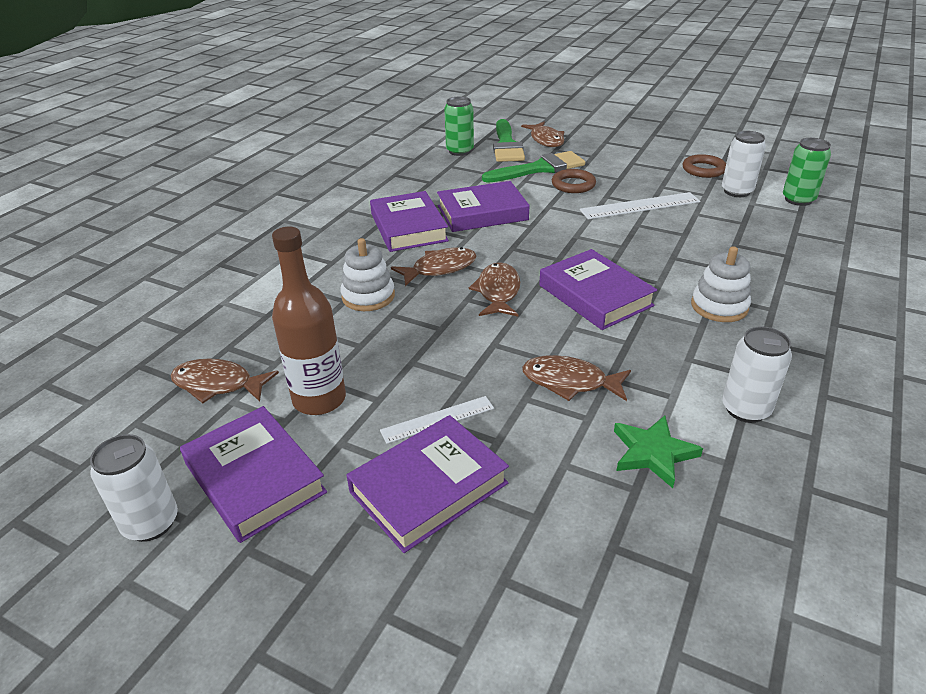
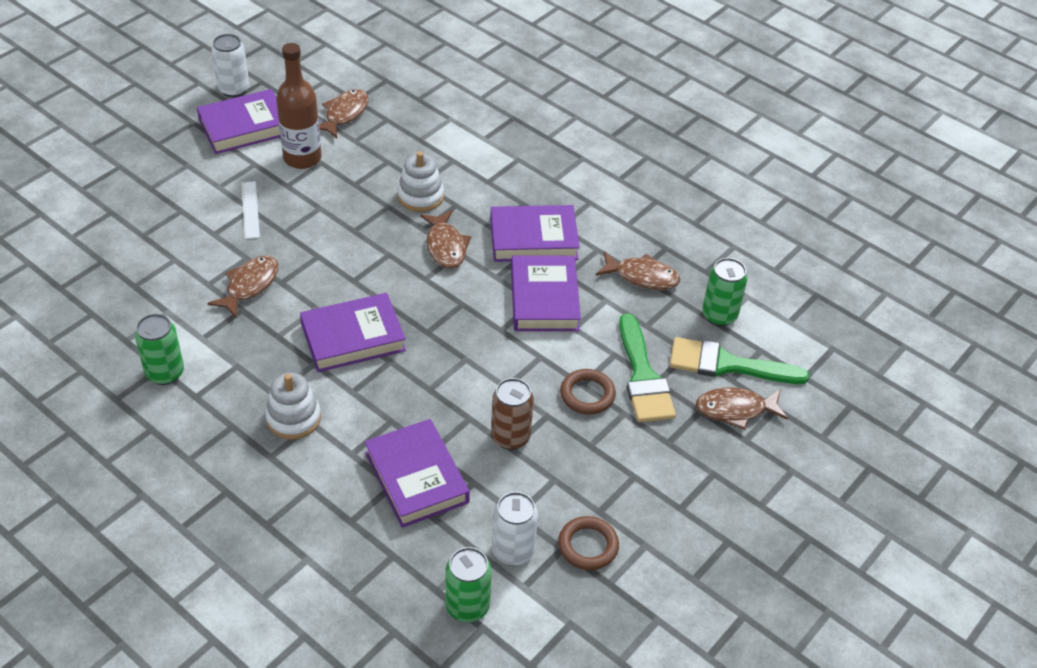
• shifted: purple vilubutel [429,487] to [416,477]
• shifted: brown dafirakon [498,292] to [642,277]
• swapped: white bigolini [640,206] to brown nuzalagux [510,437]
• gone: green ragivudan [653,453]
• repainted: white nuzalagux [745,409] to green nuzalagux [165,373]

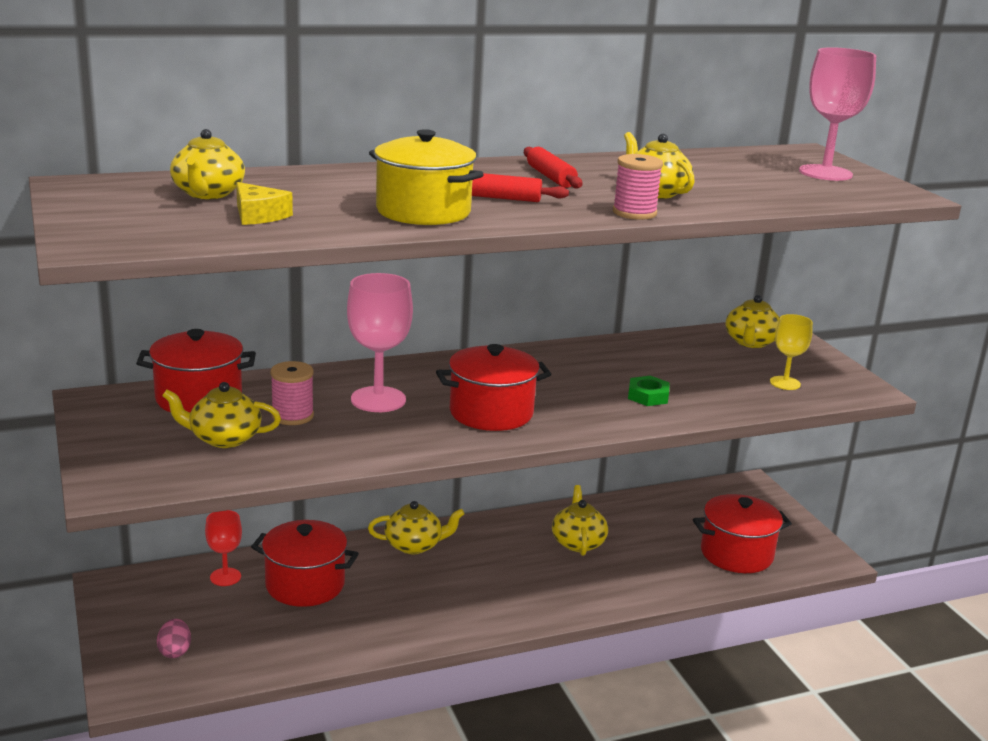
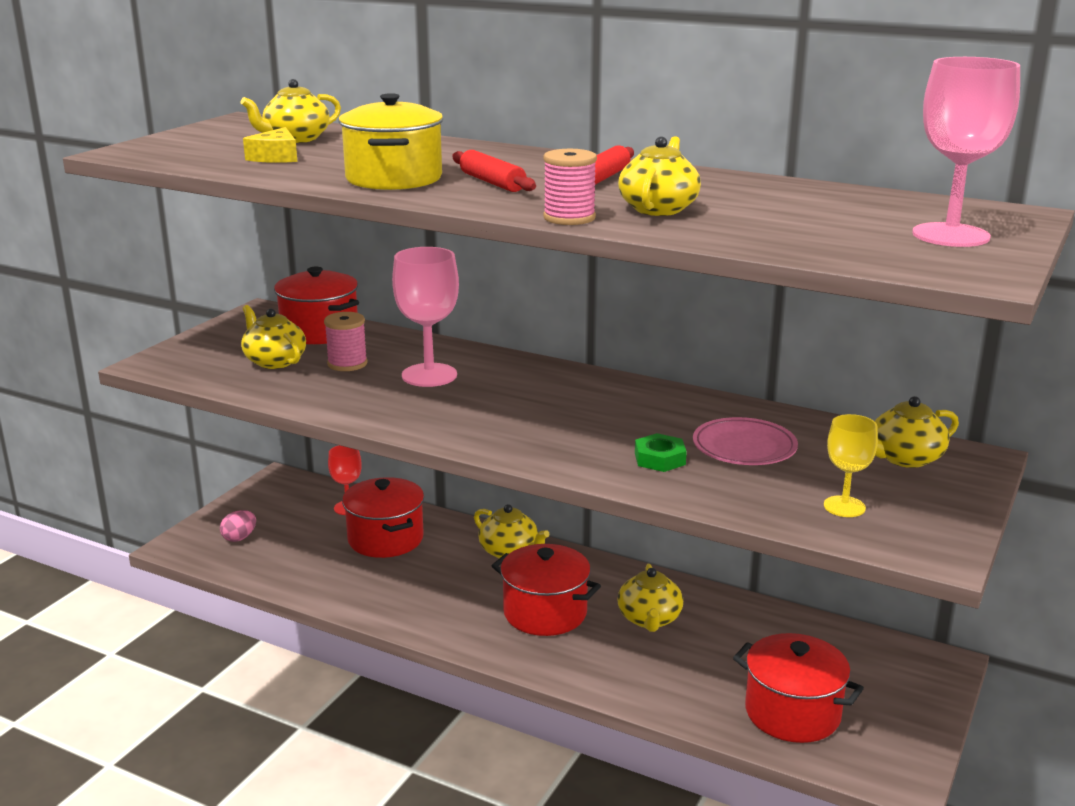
• shifted: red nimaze [491,413] to [545,613]
• rotated: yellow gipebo [578,542] = [649,619] 135 degrees clockwise
• new: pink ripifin [744,448]

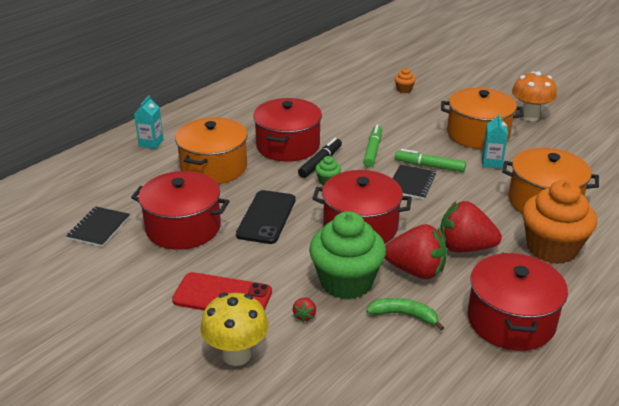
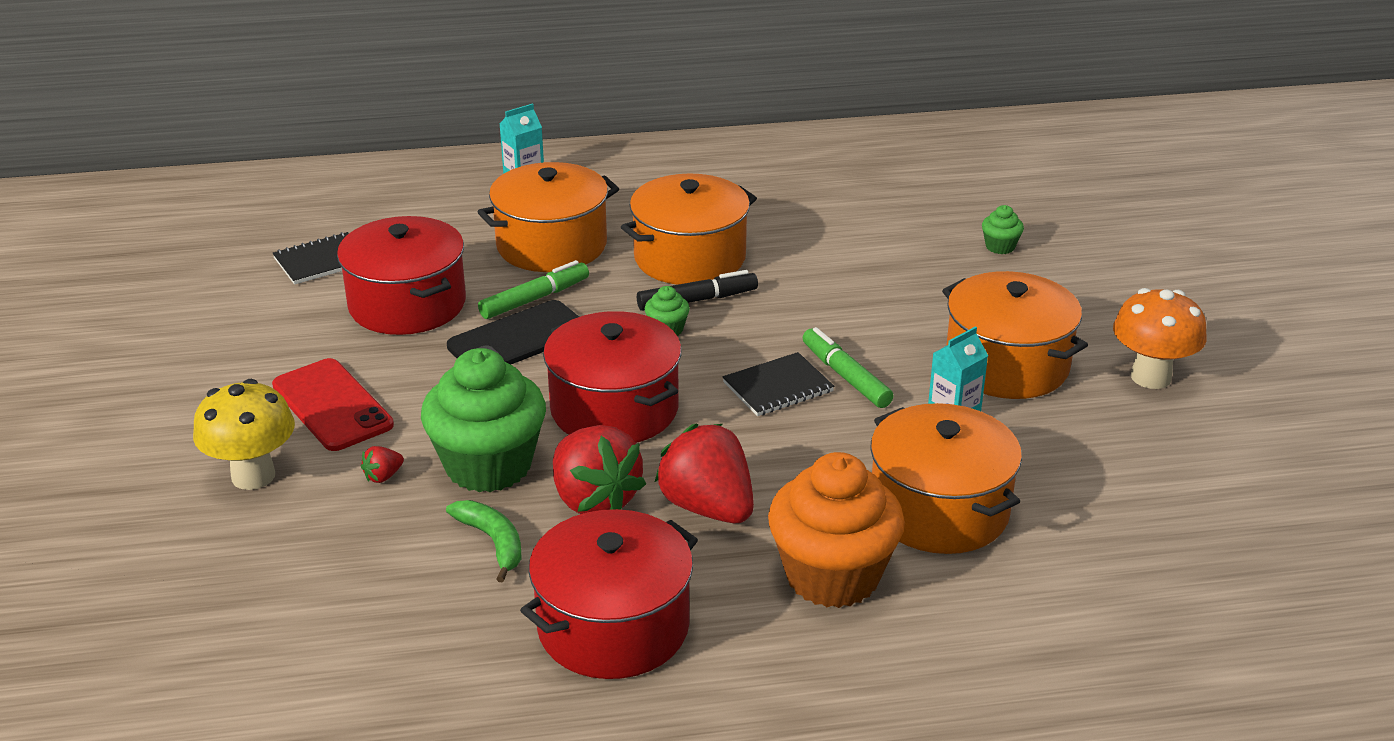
• repainted: red nimaze [288,146] to orange nimaze [689,257]
• shifted: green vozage [372,150] to [535,299]
• repainted: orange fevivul [404,90] to green fevivul [1000,247]

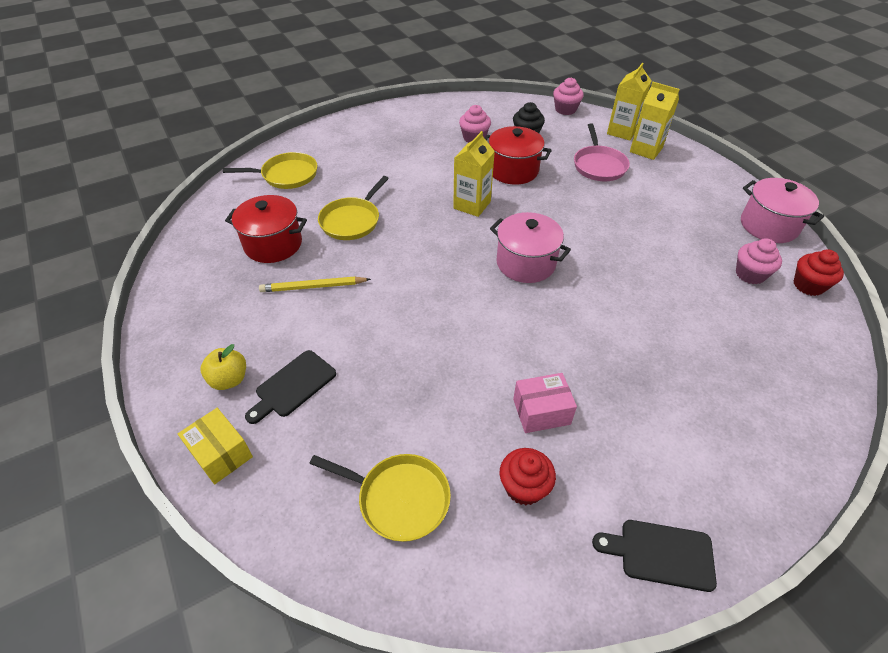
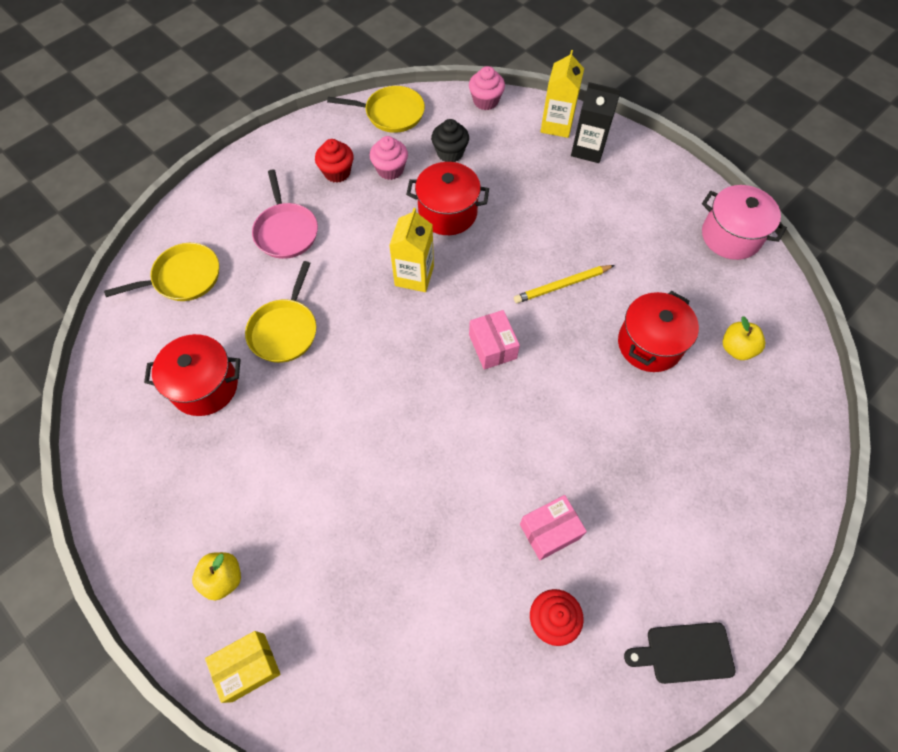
• rotated: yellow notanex [221,454] = [248,667] 60 degrees counterclockwise
• gone: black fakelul [293,386]
• shifted: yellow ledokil [313,287] to [562,285]
• shifted: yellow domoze [399,498] to [391,113]
• swapped: pink nimaze [526,263] to pink notanex [492,346]
• shifted: pink domoze [599,165] to [286,231]
• repainted: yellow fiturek [646,150] to black fiturek [588,149]
• gone: pink fevivul [750,274]
• shifted: red fevivul [808,285] to [337,172]
• new: red nimaze [649,344]
• new: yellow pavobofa [736,348]

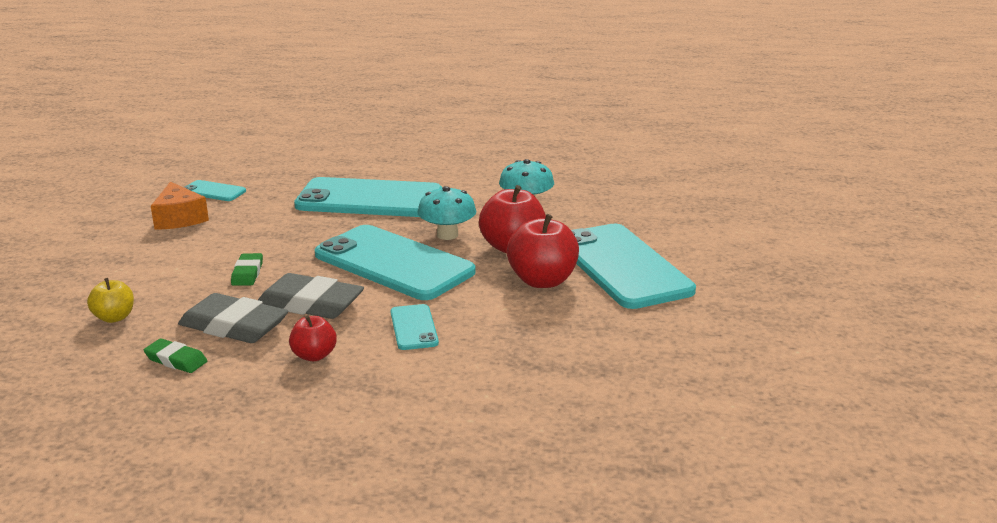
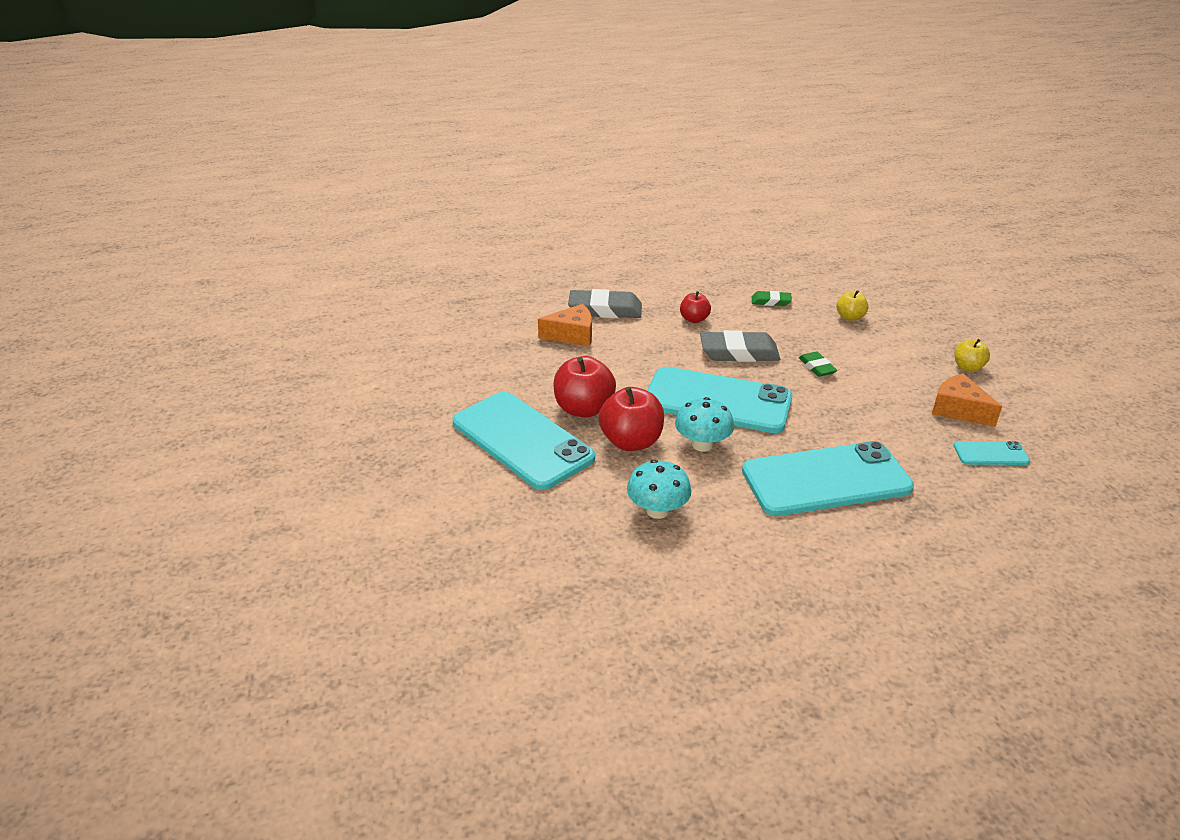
• shifted: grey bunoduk [234,326] to [605,309]
• gone: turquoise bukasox [414,327]
• new: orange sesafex [572,335]
• new: yellow pavobofa [967,367]

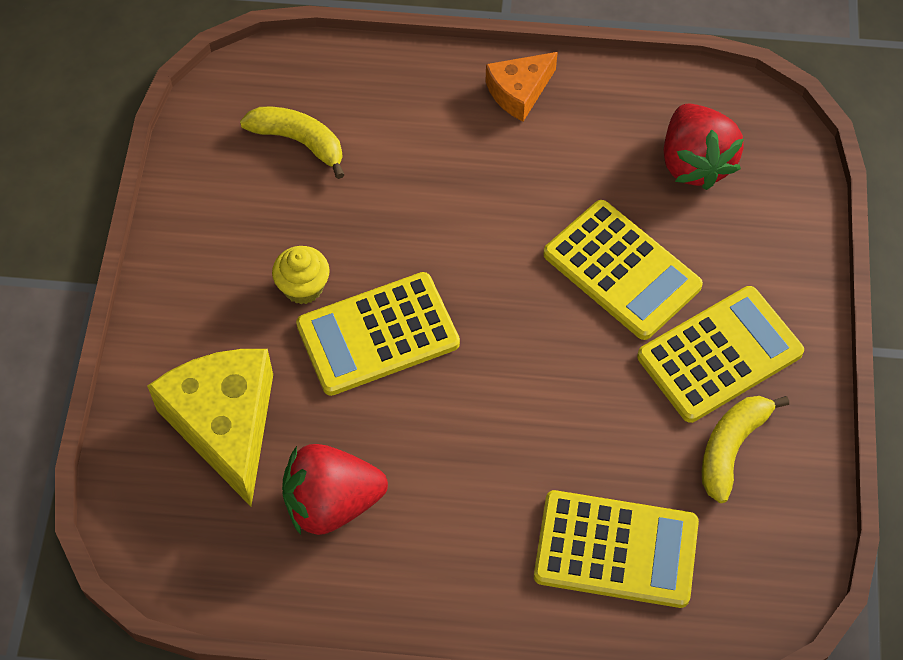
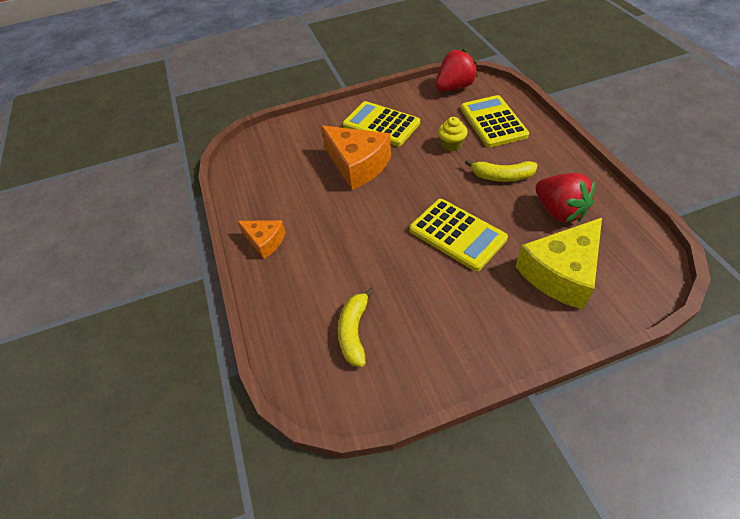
• shifted: yellow fevivul [303,287] to [451,145]
• swapped: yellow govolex [622,270] to orange sesafex [357,165]
• shifted: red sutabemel [695,163] to [454,87]
• shifted: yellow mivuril [731,448] to [502,176]

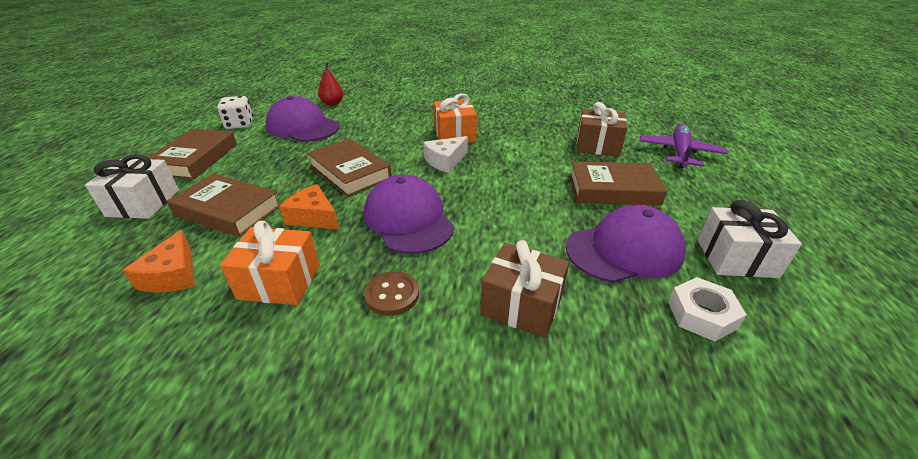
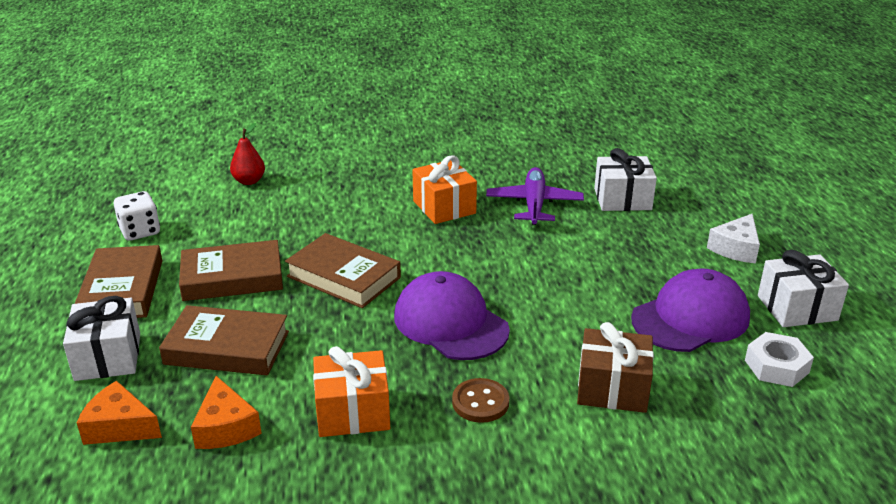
• gone: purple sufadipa [303,127]
• shifted: orange sesafex [313,217] to [119,427]
• shifted: white sesafex [445,161] to [736,248]
• shifted: brown vilubutel [613,189] to [232,278]
• repainted: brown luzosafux [597,146] to white luzosafux [622,199]
• shifted: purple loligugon [679,153] to [534,204]

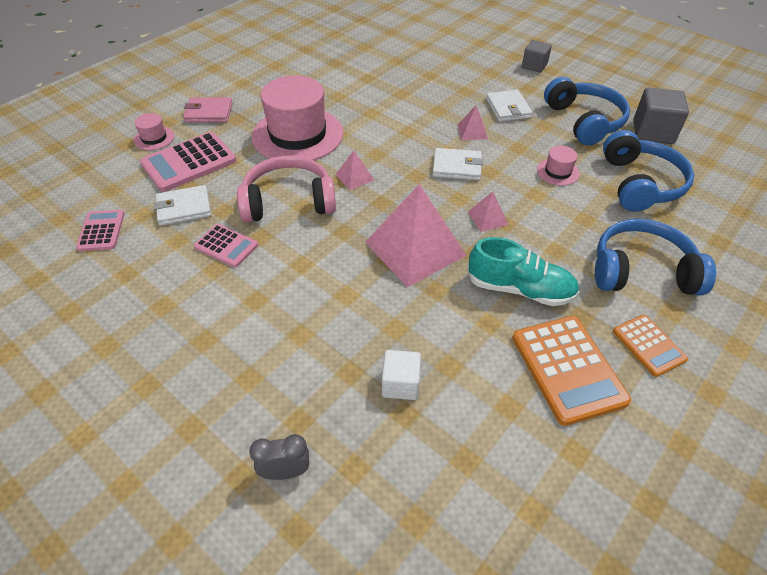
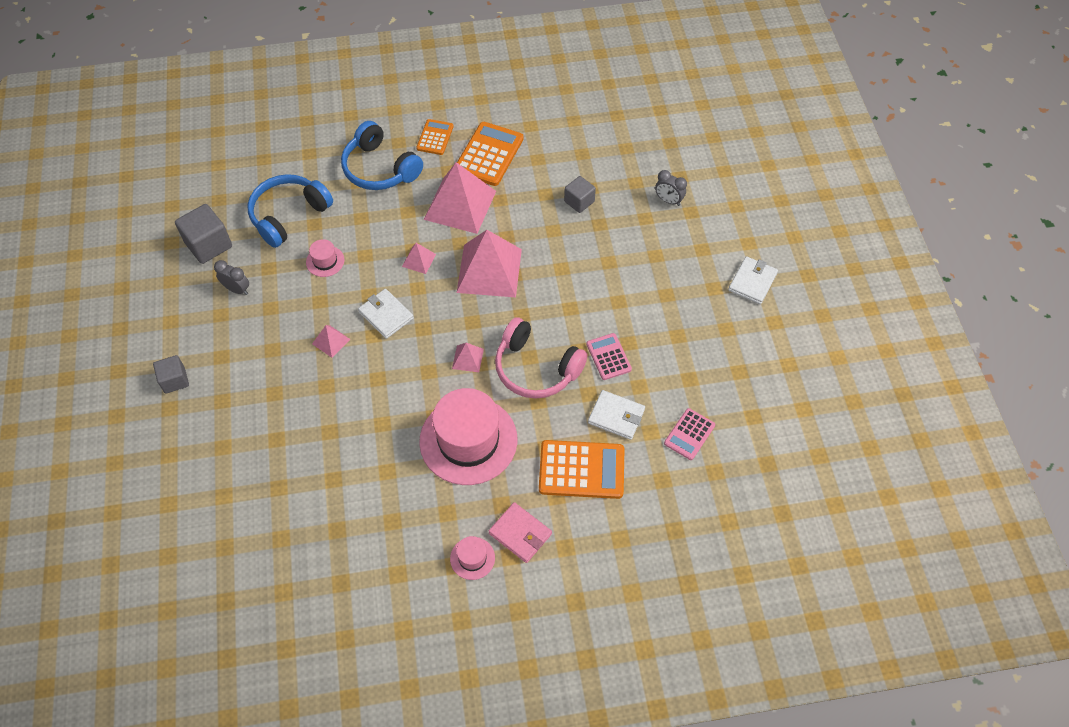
• shifted: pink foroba [154,138] to [472,558]
• repainted: pink govolex [189,162] to orange govolex [581,470]
• repainted: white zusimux [401,384] to grey zusimux [579,201]
• swapped: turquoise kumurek [520,289] to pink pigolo [460,205]
• shifted: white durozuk [508,108] to [752,282]
• swapped: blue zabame [584,121] to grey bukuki [237,289]

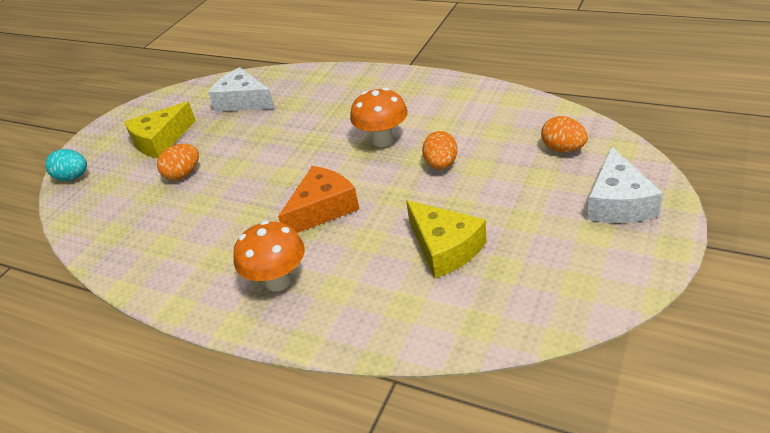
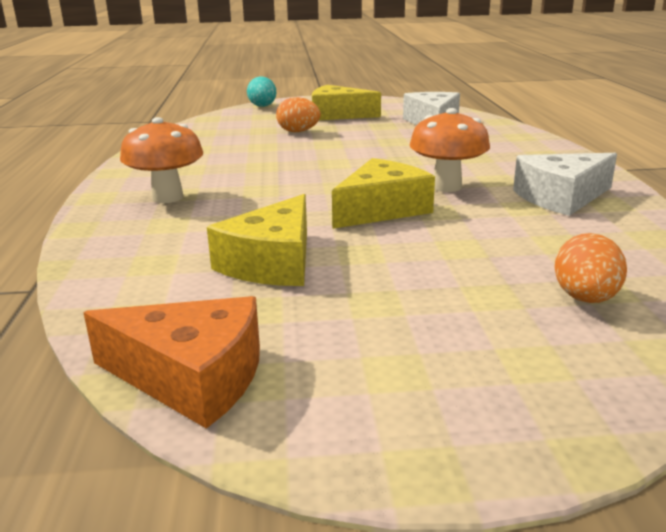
• shifted: orange sesafex [322,209] to [191,377]
• gone: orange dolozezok [441,165]
• shifted: white sesafex [618,202] to [561,197]
• new: yellow sesafex [381,209]

